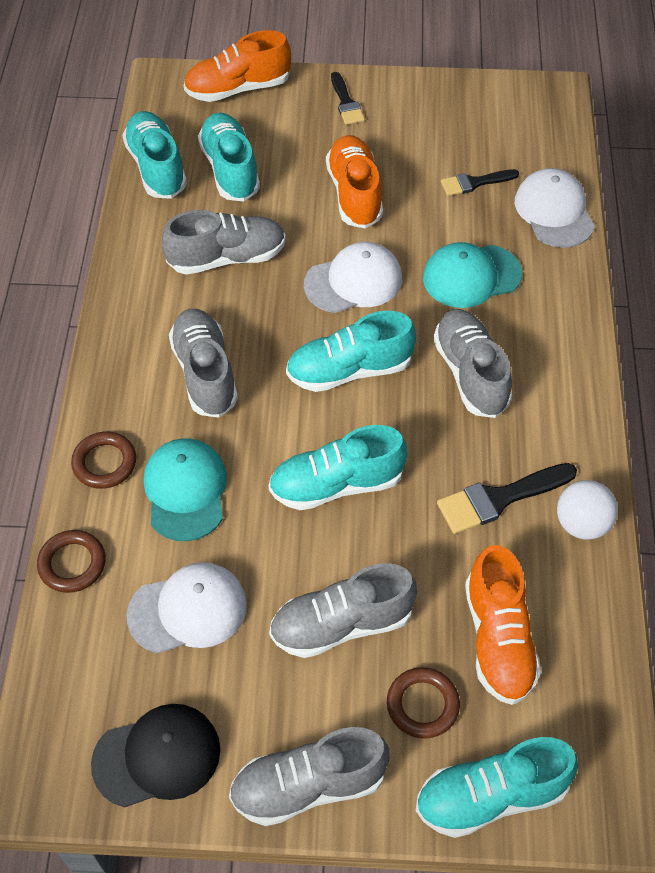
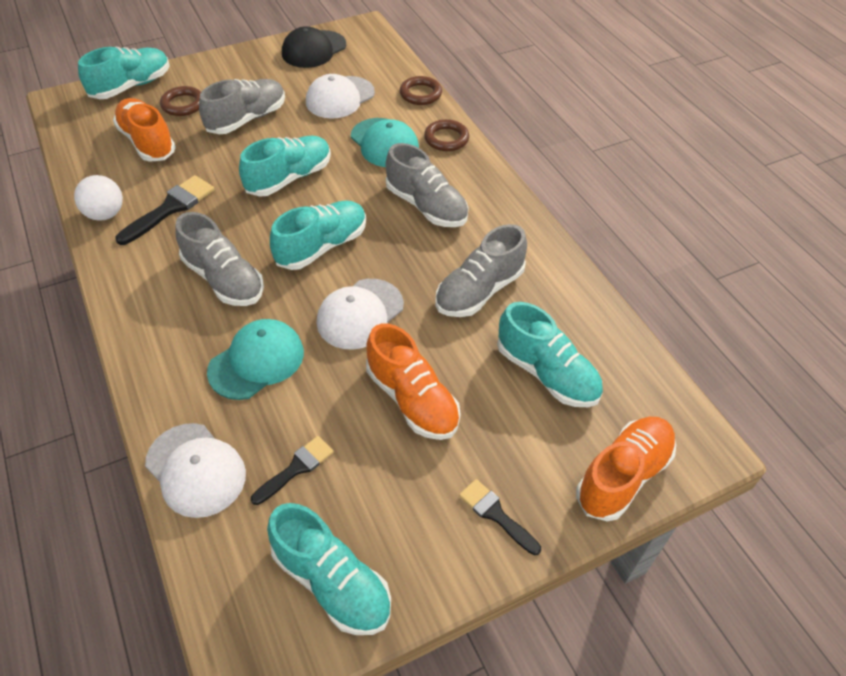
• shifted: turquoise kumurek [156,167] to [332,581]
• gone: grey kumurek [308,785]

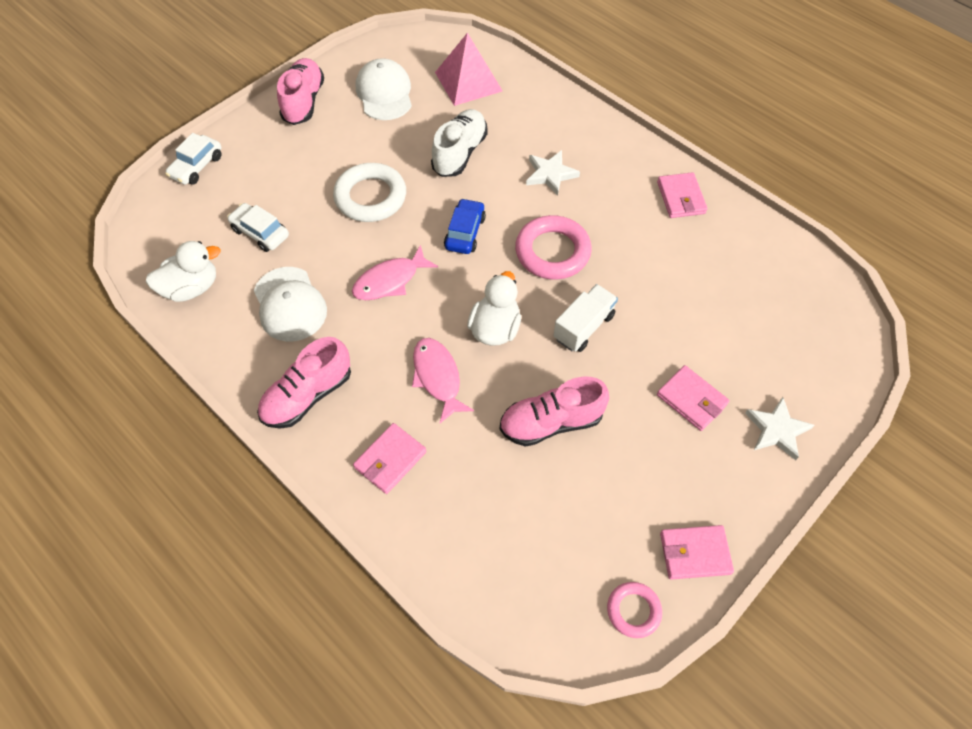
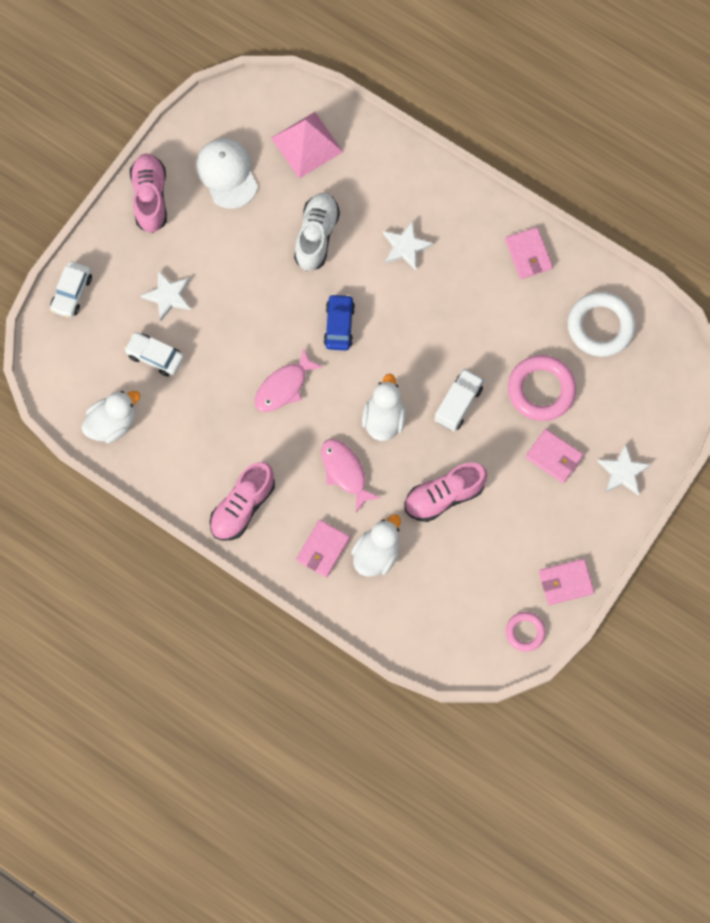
• gone: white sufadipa [290,304]
• shifted: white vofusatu [370,197] to [600,326]
• shifted: pink vofusatu [552,252] to [541,390]
• new: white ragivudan [168,296]
• new: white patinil [376,553]

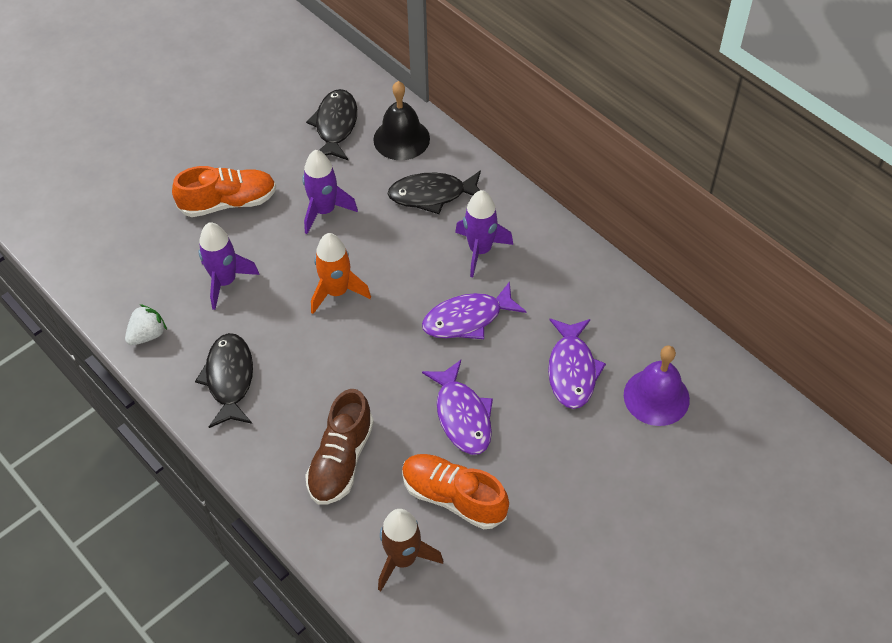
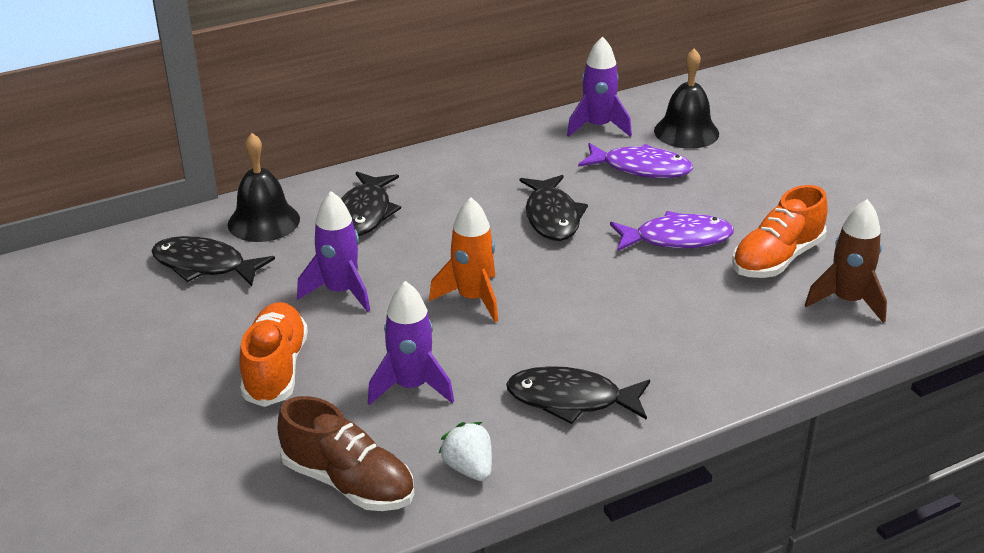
• shifted: brown kumurek [341,460] to [348,483]
• repainted: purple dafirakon [467,319] to black dafirakon [552,217]
• shifted: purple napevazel [480,250] to [598,127]
• repainted: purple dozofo [656,397] to black dozofo [686,132]

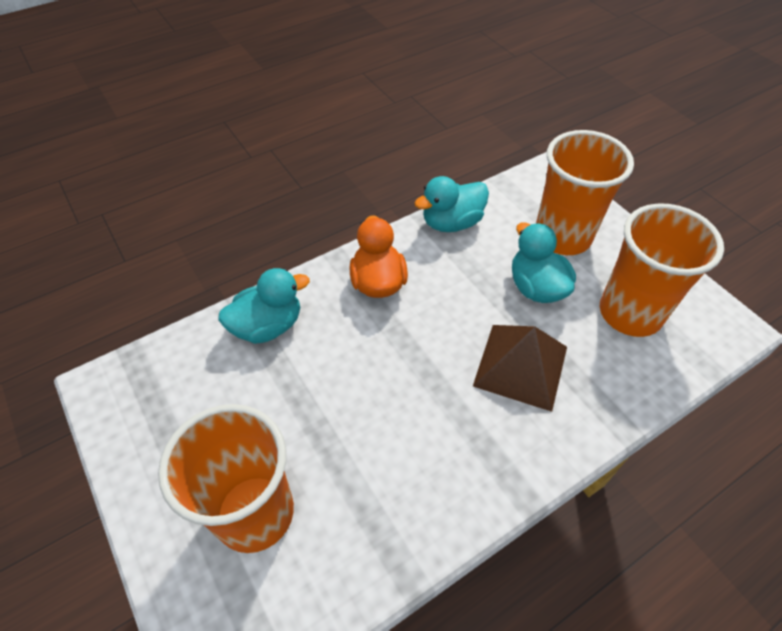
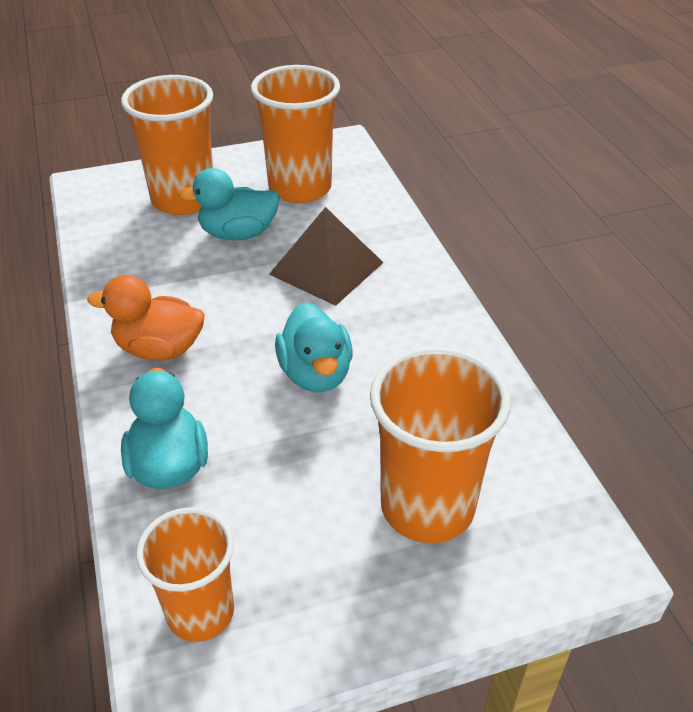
• shifted: turquoise patinil [451,223] to [315,374]
• new: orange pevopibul [200,612]

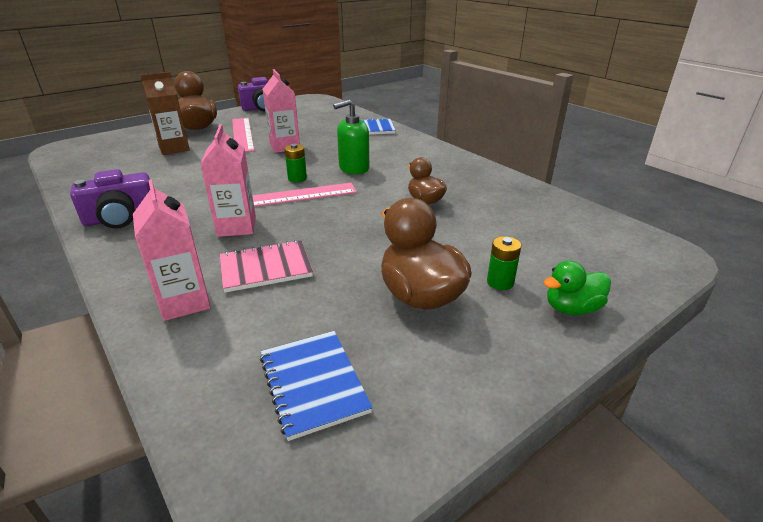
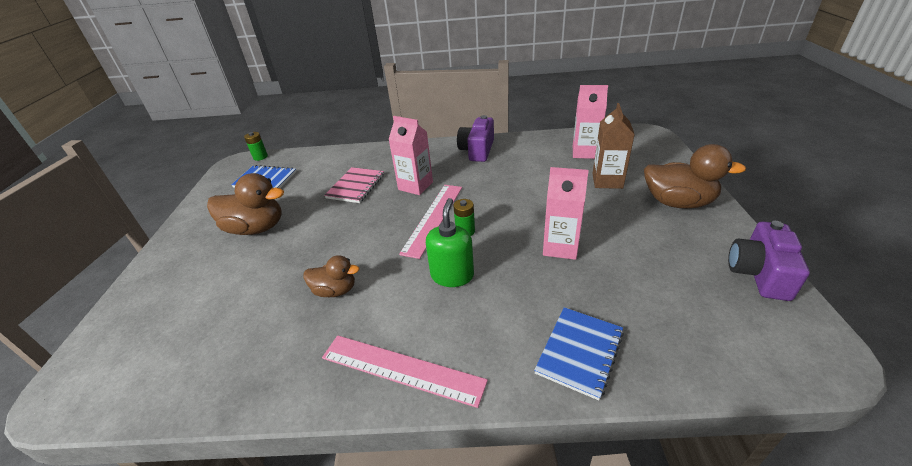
• shifted: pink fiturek [184,302] to [585,152]
• shifted: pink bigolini [242,134] to [401,369]
• shifted: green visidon [500,282] to [260,157]
• gone: green patinil [571,308]

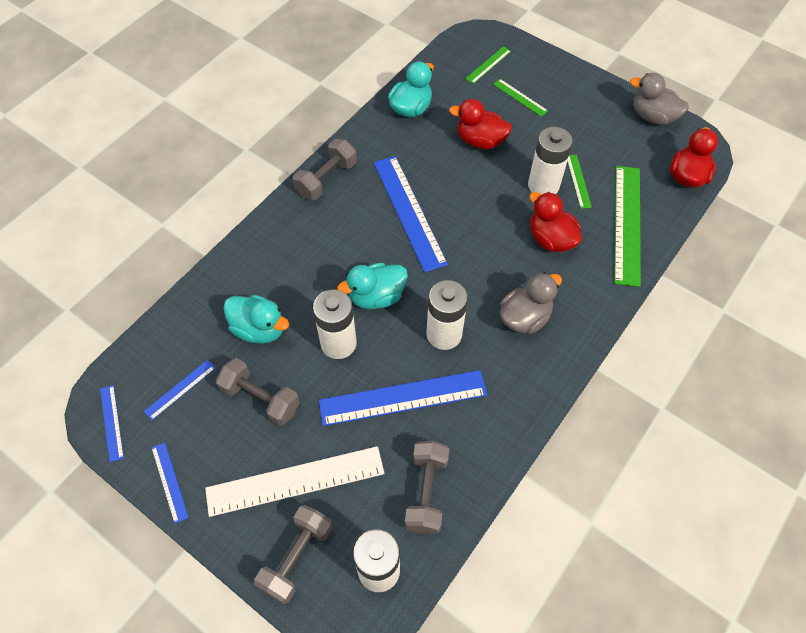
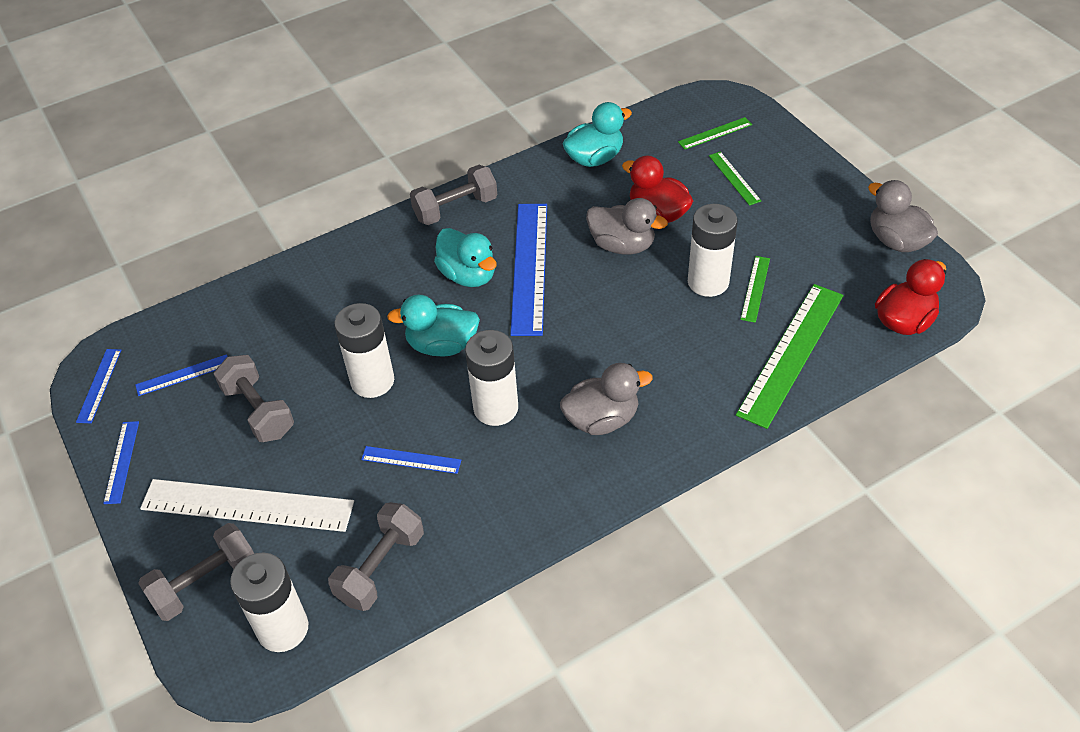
• shifted: turquoise patinil [259,329] to [468,275]
• scaled: blue bigolini [403,398] = [411,460] x0.48
• gone: red patinil [550,239]
• new: grey patinil [622,245]

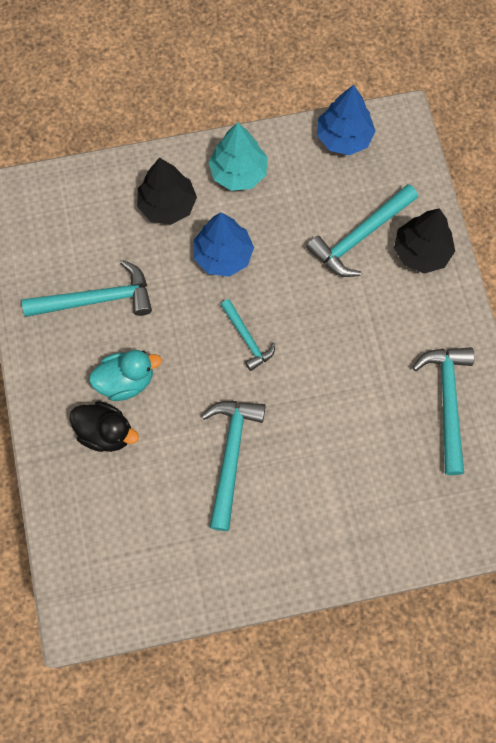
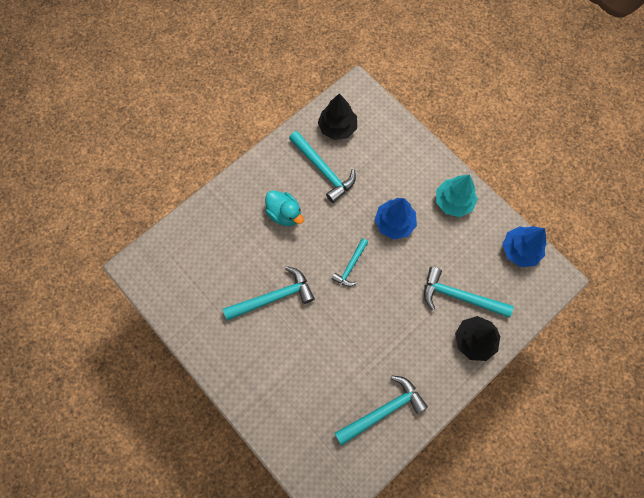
• gone: black patinil [106,432]
• shifted: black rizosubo [167,205] to [337,128]

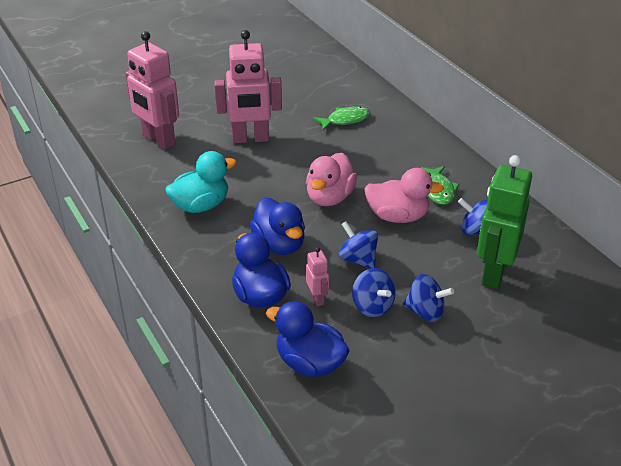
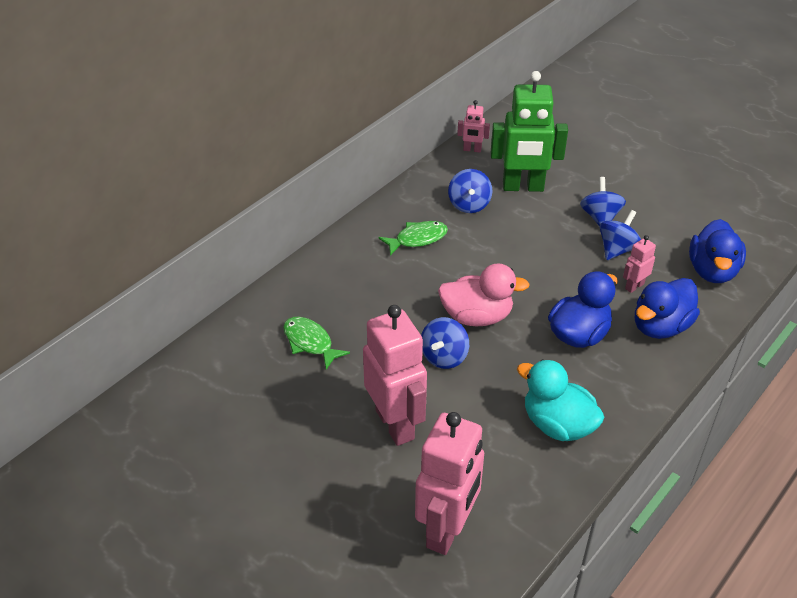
• shifted: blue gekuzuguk [358,259] to [444,356]
• gone: pink patinil [398,216]
• new: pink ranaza [472,150]

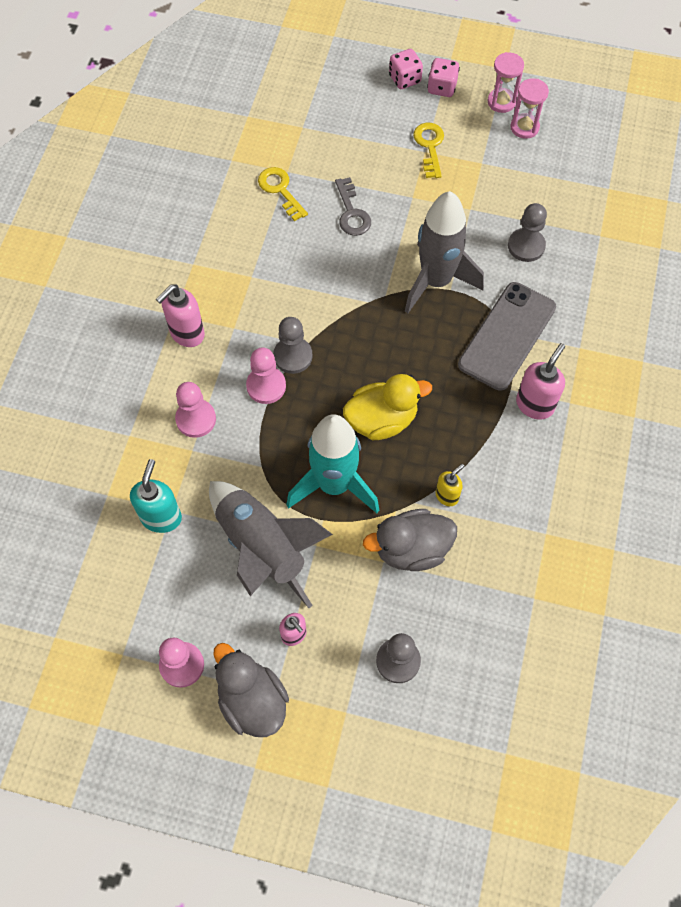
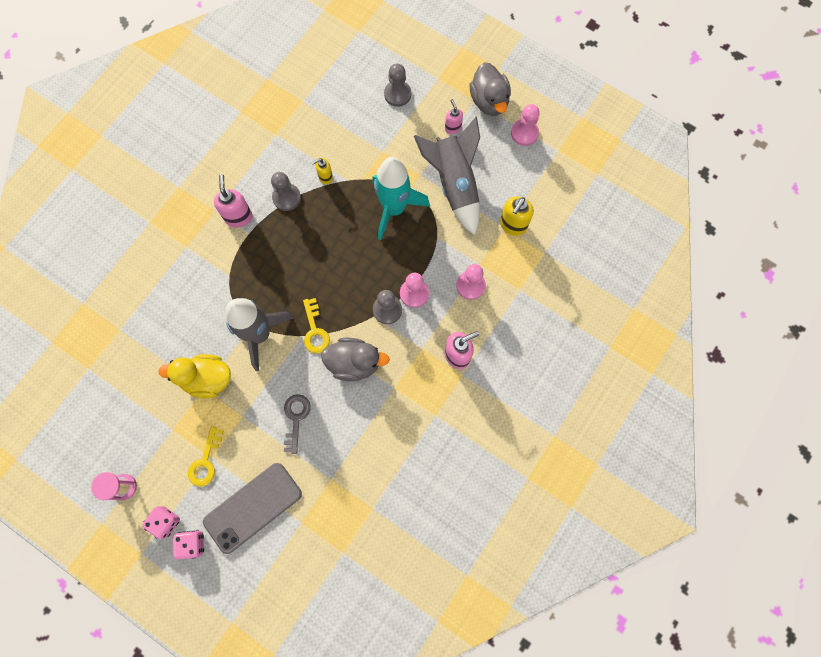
• repainted: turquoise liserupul [161,517] to yellow liserupul [513,225]
• shifted: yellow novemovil [280,190] to [315,330]
• shifted: yellow patinil [382,420] to [207,379]
• shifted: grey patinil [411,549] to [354,363]
• shifted: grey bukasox [507,336] to [253,507]
• shifted: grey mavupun [526,246] to [286,197]
• gone: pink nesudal [524,127]
• rotated: pink liserupul [535,404] = [238,217] 120 degrees clockwise

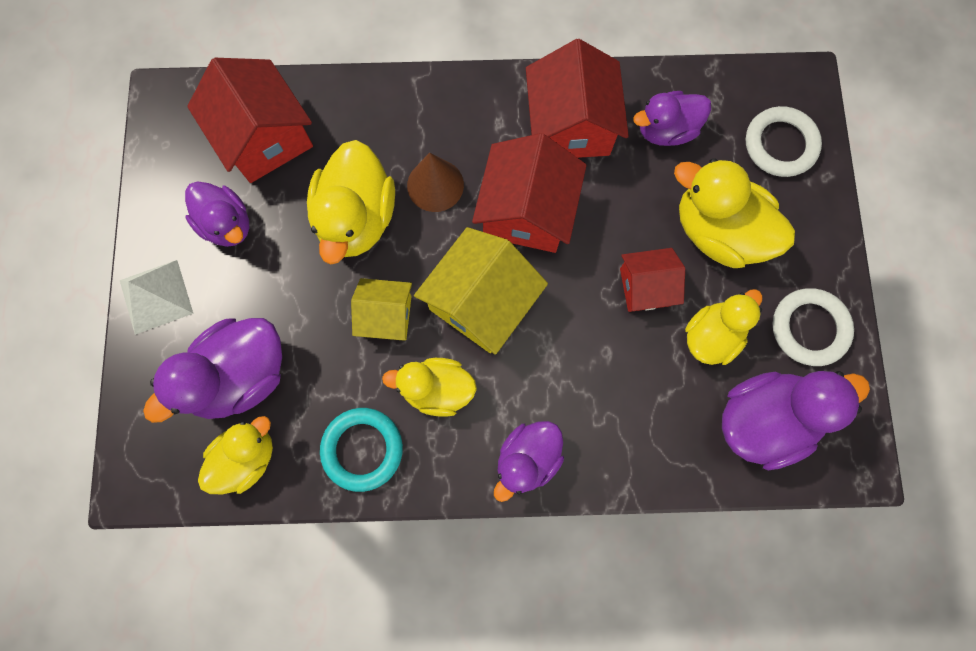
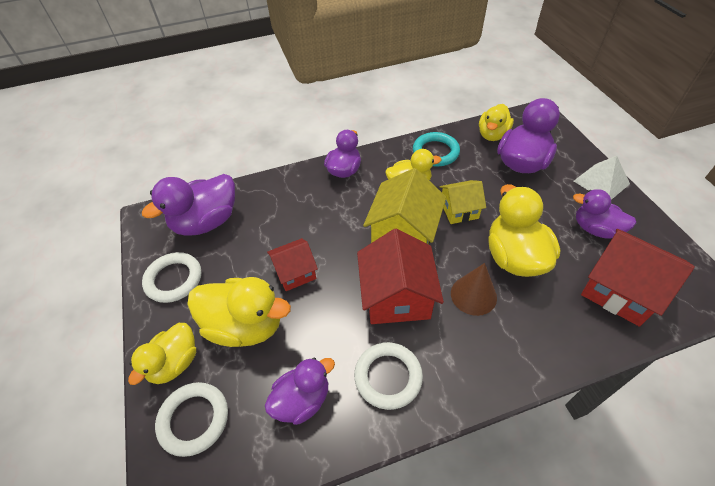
• swapped: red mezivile [570,126] to white vofusatu [388,377]
• shifted: yellow patinil [711,336] to [175,363]

